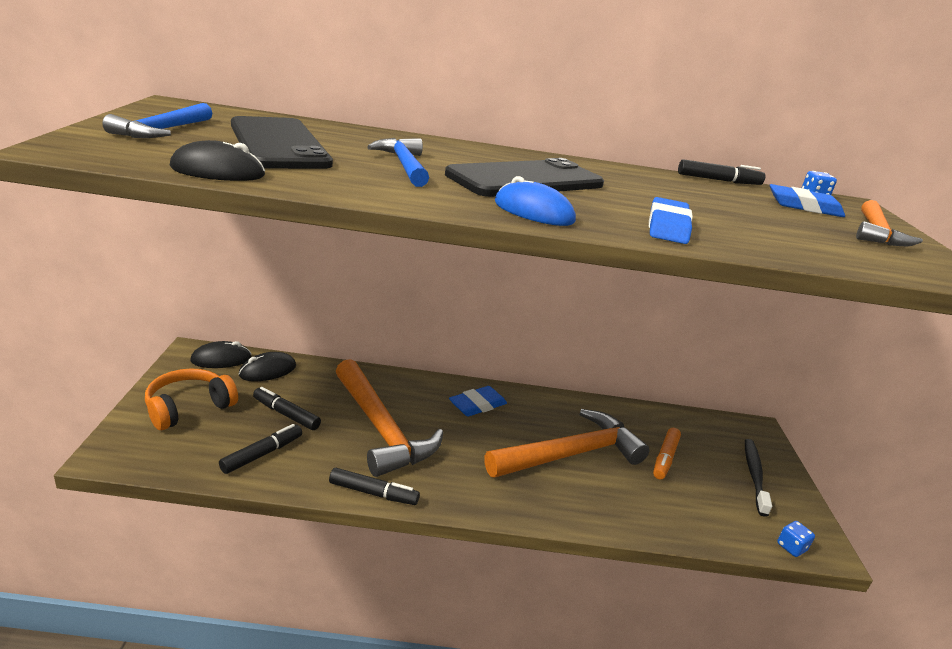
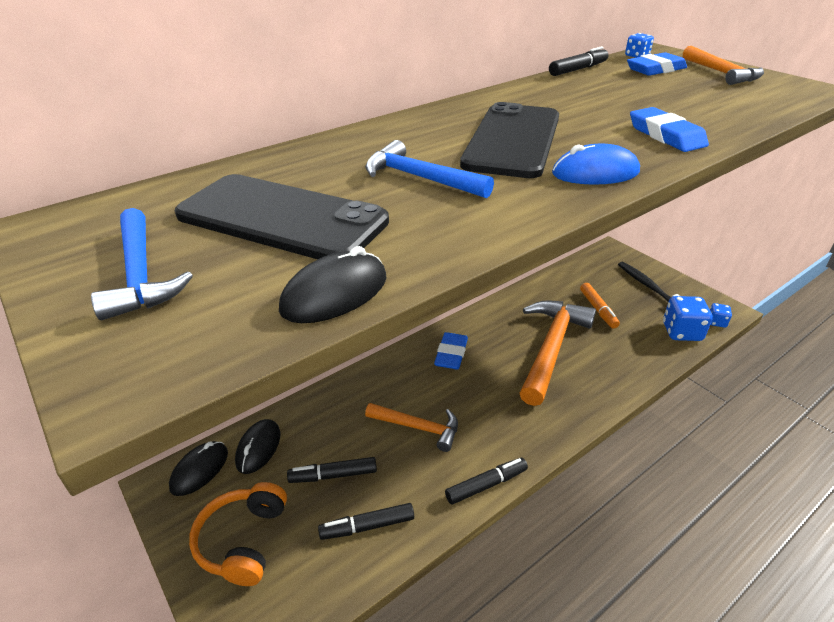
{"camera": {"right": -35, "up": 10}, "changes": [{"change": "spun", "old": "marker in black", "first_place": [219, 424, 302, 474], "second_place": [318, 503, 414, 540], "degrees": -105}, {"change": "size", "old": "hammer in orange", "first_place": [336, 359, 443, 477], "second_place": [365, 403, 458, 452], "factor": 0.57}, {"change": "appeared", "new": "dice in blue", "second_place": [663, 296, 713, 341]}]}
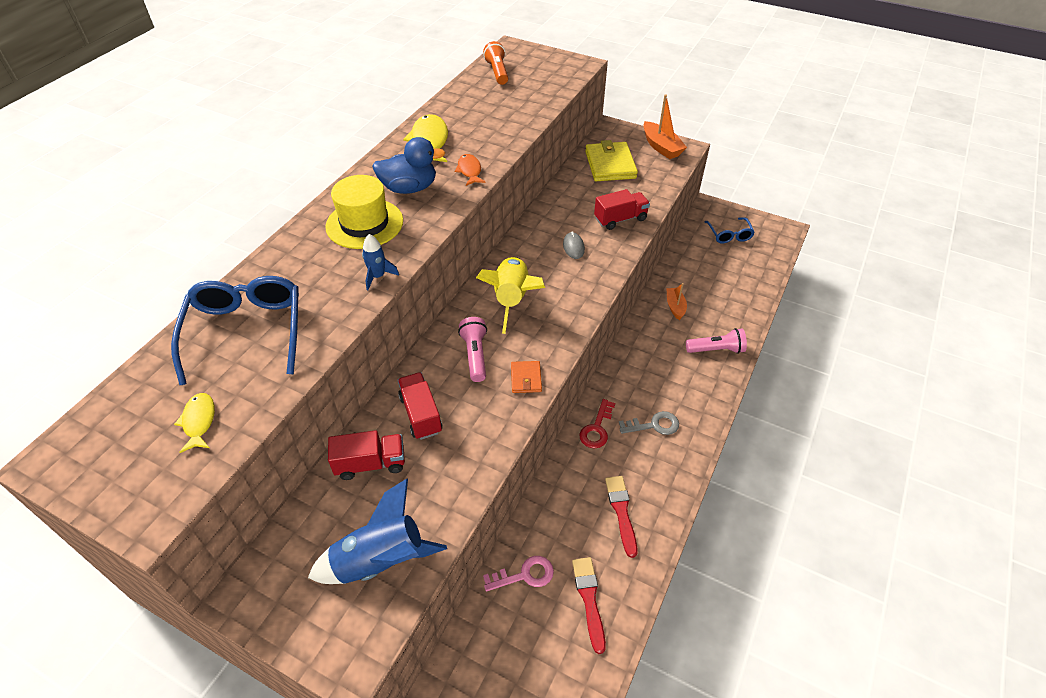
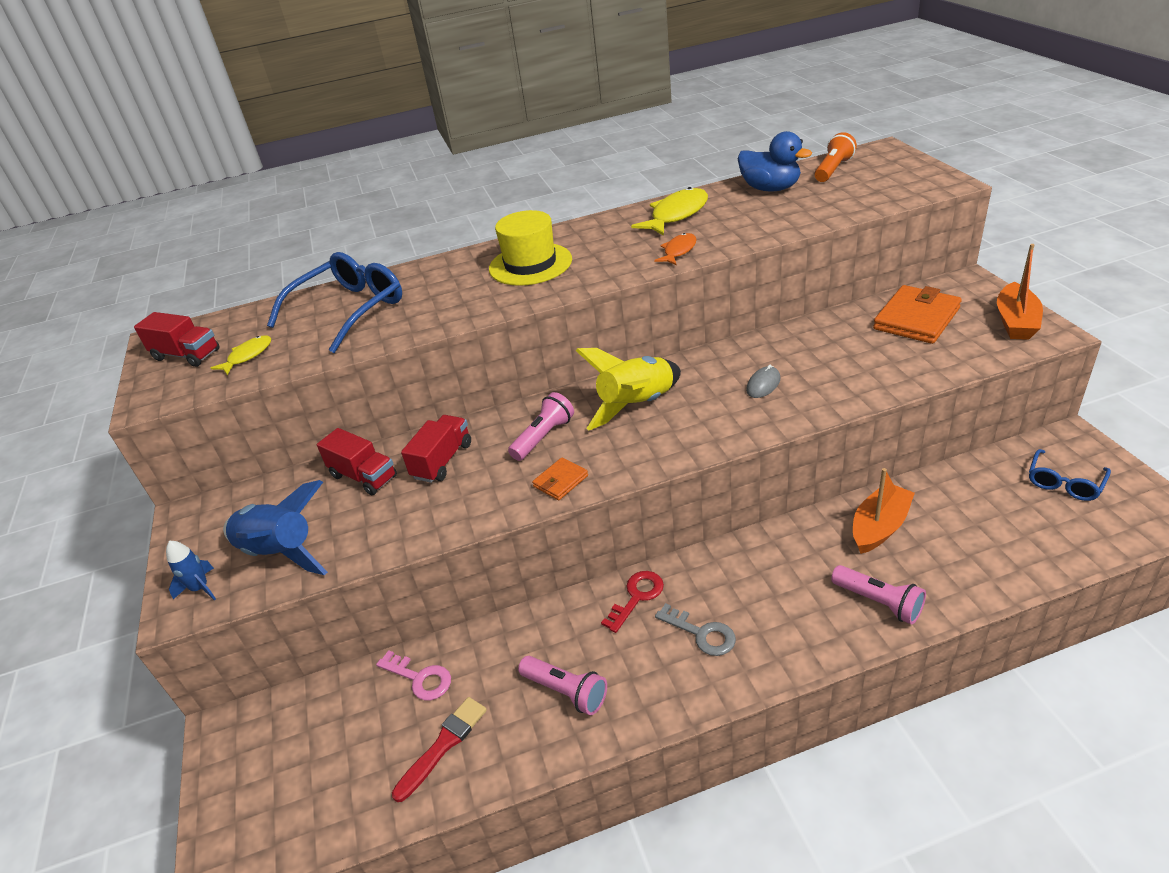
{"camera": {"right": 50, "up": -10}, "changes": [{"change": "relocated", "old": "truck in red", "first_place": [594, 189, 650, 230], "second_place": [134, 312, 220, 367]}, {"change": "relocated", "old": "rocket in blue", "first_place": [362, 234, 399, 290], "second_place": [166, 541, 216, 601]}, {"change": "exchanged", "old": "brush in red", "new": "flashlight in pink", "first_place": [605, 476, 637, 558], "second_place": [518, 656, 607, 715]}, {"change": "spun", "old": "key in red", "first_place": [579, 399, 615, 448], "second_place": [601, 571, 664, 633], "degrees": 150}, {"change": "relocated", "old": "duck in blue", "first_place": [372, 137, 445, 194], "second_place": [738, 131, 812, 191]}, {"change": "size", "old": "boat in orange", "first_place": [667, 283, 687, 320], "second_place": [853, 468, 915, 554], "factor": 1.57}, {"change": "colour", "old": "wallet in yellow", "new": "wallet in orange", "first_place": [585, 140, 638, 181], "second_place": [873, 285, 962, 344]}]}
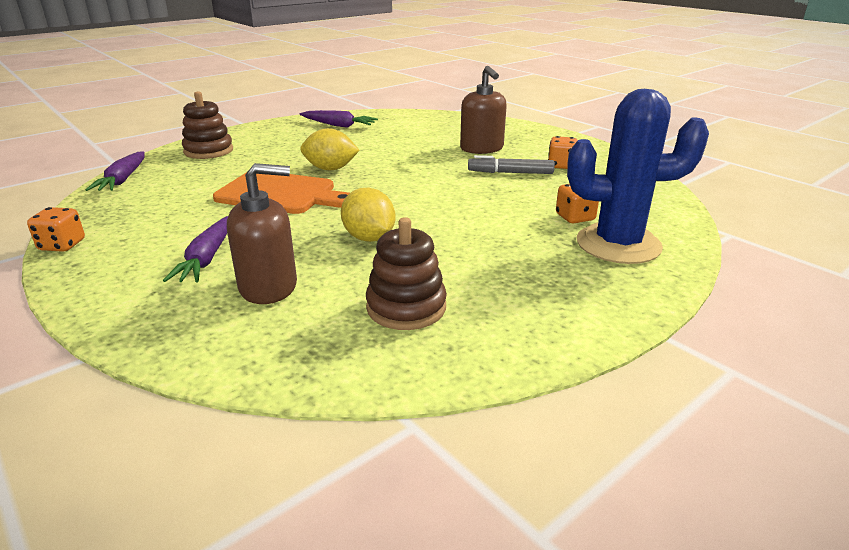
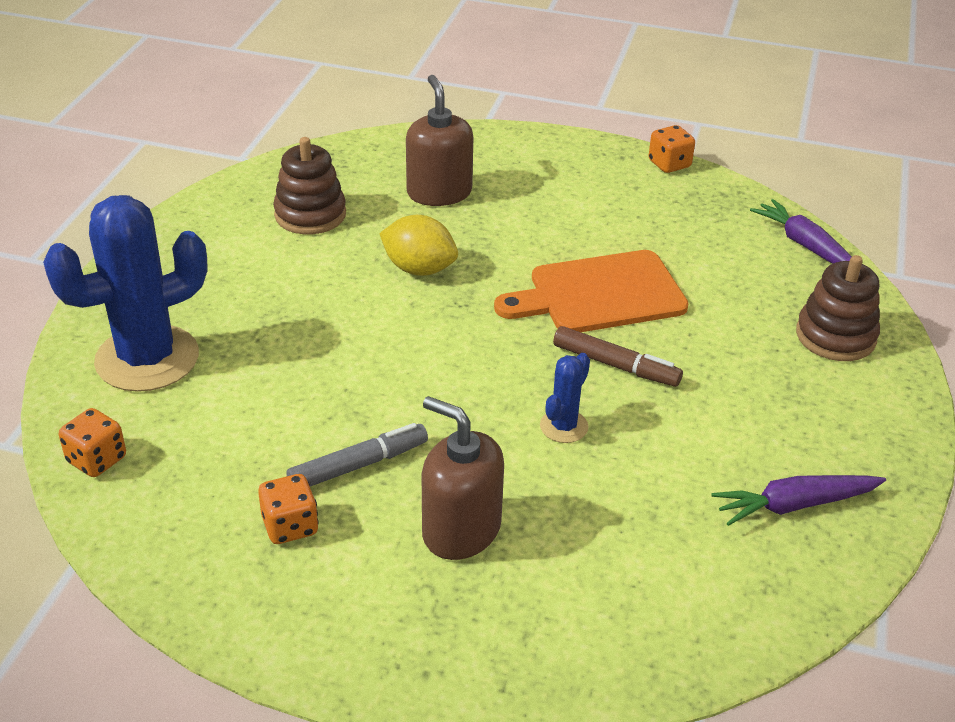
{"camera": {"right": 145, "up": 10}, "changes": [{"change": "relocated", "old": "dice in orange", "first_place": [556, 184, 599, 224], "second_place": [59, 408, 126, 477]}, {"change": "spun", "old": "soap dispenser in brown", "first_place": [227, 163, 297, 304], "second_place": [406, 75, 473, 206], "degrees": 120}, {"change": "appeared", "new": "cactus in blue", "second_place": [540, 353, 590, 443]}, {"change": "exchanged", "old": "lemon in yellow", "new": "marker in brown", "first_place": [300, 128, 360, 171], "second_place": [553, 326, 683, 387]}, {"change": "missing", "old": "carrot in purple", "first_place": [163, 216, 228, 283]}]}
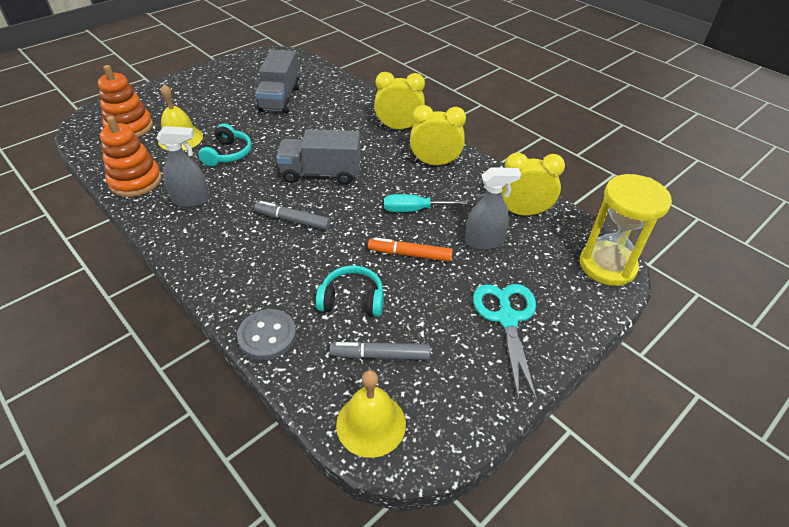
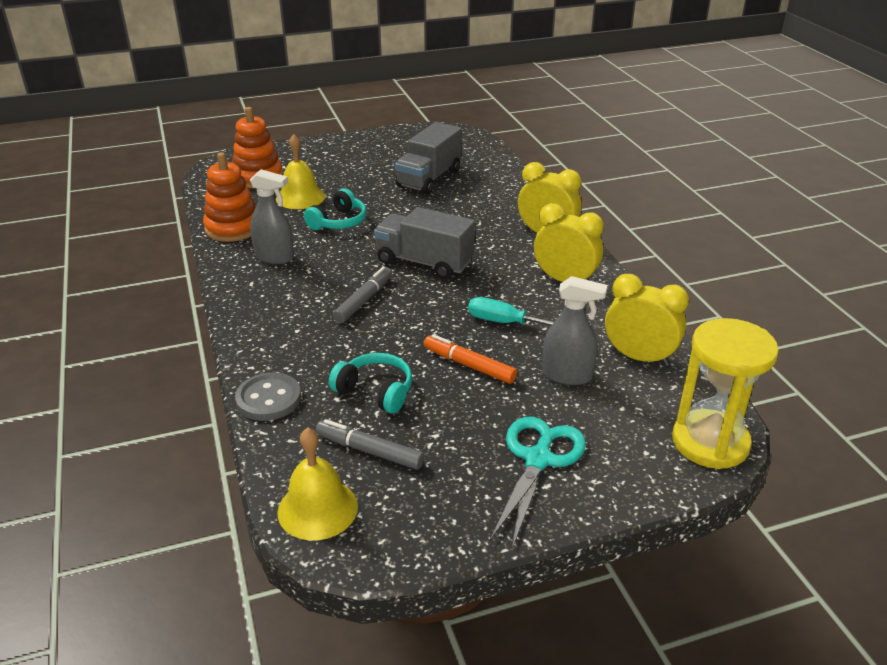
{"camera": {"right": 25, "up": -10}, "changes": [{"change": "spun", "old": "marker in grey", "first_place": [254, 201, 331, 230], "second_place": [333, 266, 392, 323], "degrees": 75}]}
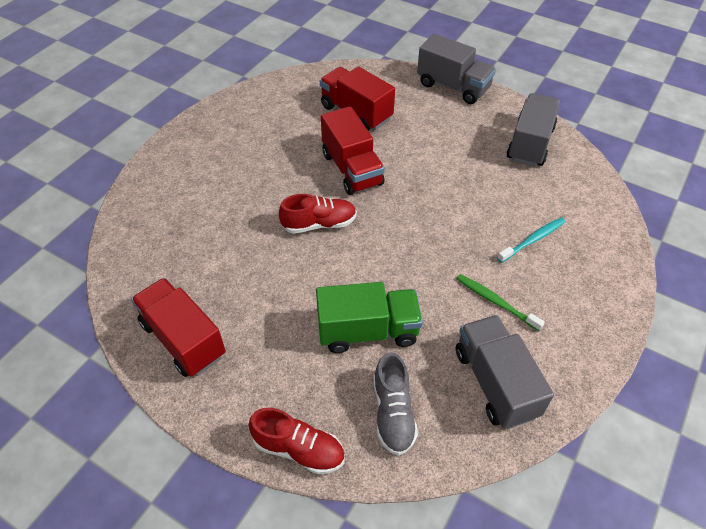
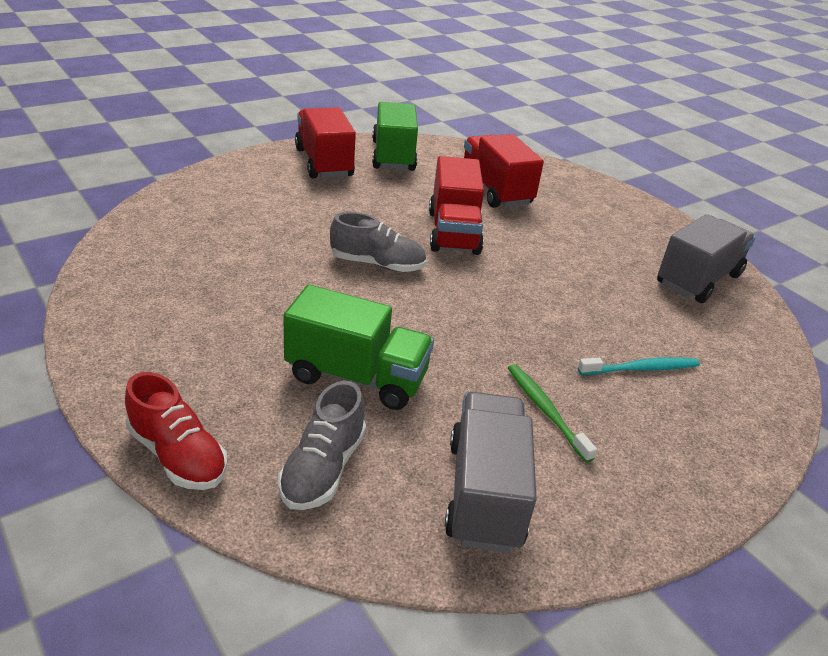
{"camera": {"right": 20, "up": -15}, "changes": [{"change": "relocated", "old": "truck in red", "first_place": [131, 278, 226, 377], "second_place": [295, 107, 356, 178]}, {"change": "colour", "old": "shoe in red", "new": "shoe in grey", "first_place": [279, 194, 357, 234], "second_place": [330, 212, 427, 272]}, {"change": "appeared", "new": "truck in green", "second_place": [372, 102, 418, 171]}, {"change": "missing", "old": "truck in grey", "first_place": [417, 34, 496, 104]}]}
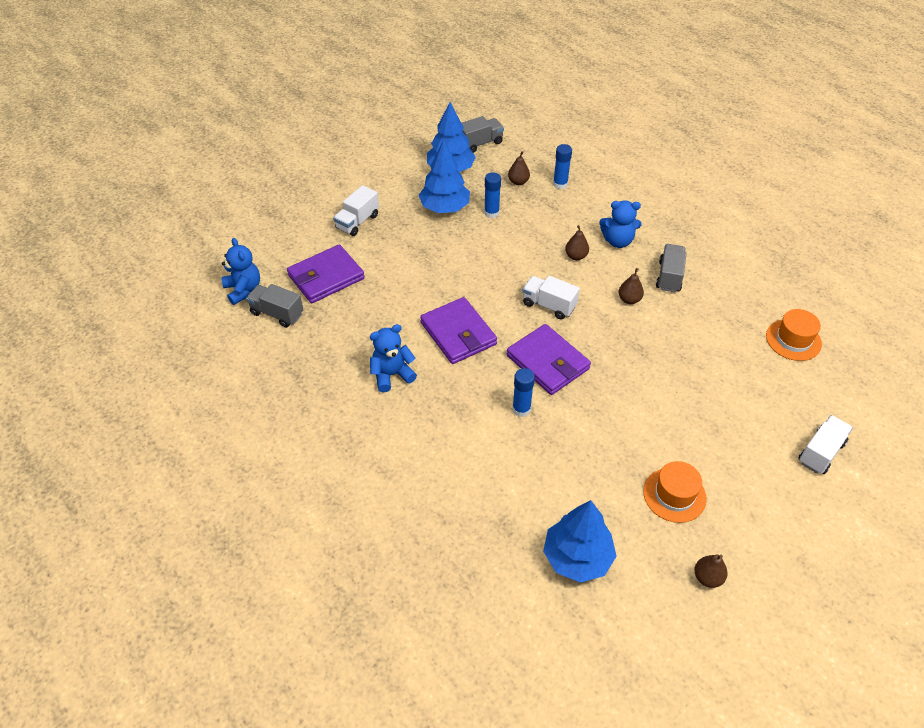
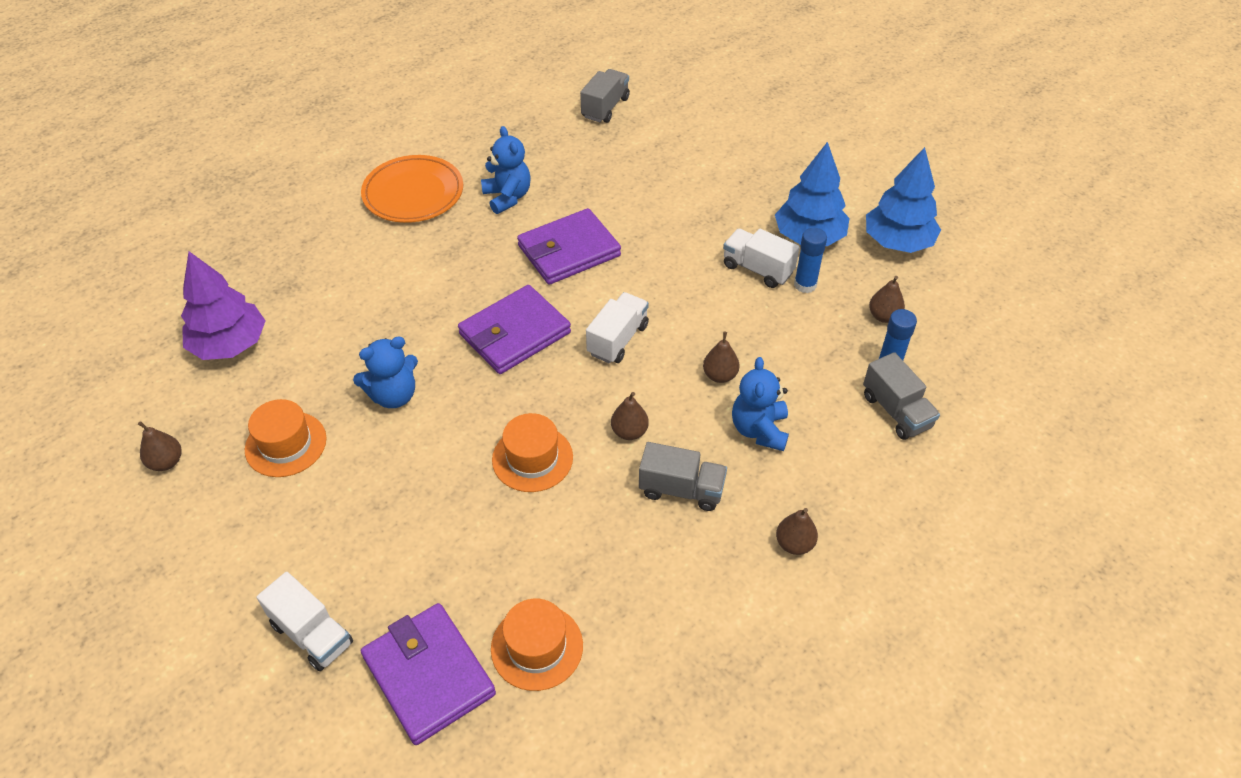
{"camera": {"right": 90, "up": 0}, "changes": [{"change": "colour", "old": "tree in blue", "new": "tree in purple", "first_place": [543, 500, 617, 583], "second_place": [181, 251, 266, 360]}, {"change": "relocated", "old": "teddy bear in blue", "first_place": [222, 238, 260, 305], "second_place": [353, 336, 418, 408]}, {"change": "appeared", "new": "plate in orange", "second_place": [361, 155, 463, 223]}, {"change": "relocated", "old": "wallet in purple", "first_place": [287, 245, 365, 303], "second_place": [361, 603, 496, 745]}, {"change": "appeared", "new": "hat in orange", "second_place": [492, 413, 573, 492]}, {"change": "relocated", "old": "truck in white", "first_place": [333, 185, 379, 236], "second_place": [723, 229, 800, 288]}, {"change": "appeared", "new": "pear in brown", "second_place": [776, 508, 818, 555]}, {"change": "relocated", "old": "truck in grey", "first_place": [462, 116, 504, 153], "second_place": [863, 352, 940, 440]}, {"change": "missing", "old": "glue stick in blue", "first_place": [512, 368, 535, 417]}]}
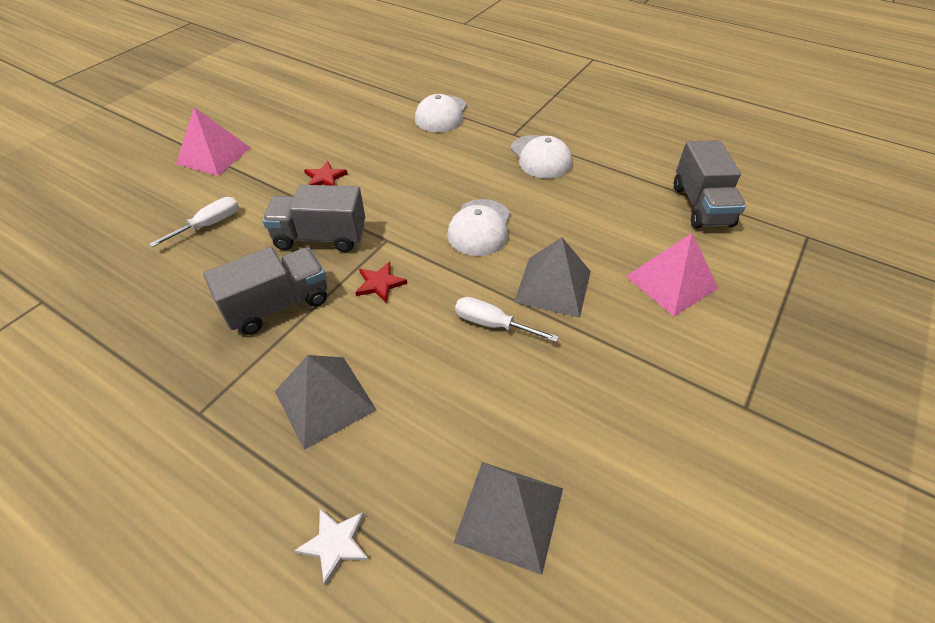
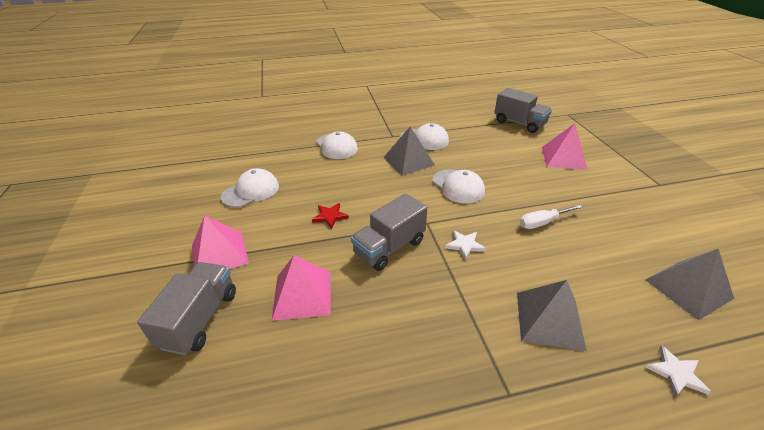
{"camera": {"right": -45, "up": -10}, "changes": [{"change": "relocated", "old": "truck in grey", "first_place": [203, 247, 327, 335], "second_place": [137, 262, 236, 355]}, {"change": "appeared", "new": "cap in white", "second_place": [221, 168, 279, 208]}, {"change": "exchanged", "old": "screwdriver in white", "new": "pyramid in pink", "first_place": [149, 197, 239, 247], "second_place": [272, 255, 331, 321]}, {"change": "relocated", "old": "pyramid in grey", "first_place": [514, 237, 591, 318], "second_place": [383, 127, 435, 176]}, {"change": "colour", "old": "star in red", "new": "star in white", "first_place": [355, 262, 407, 303], "second_place": [445, 230, 486, 260]}]}
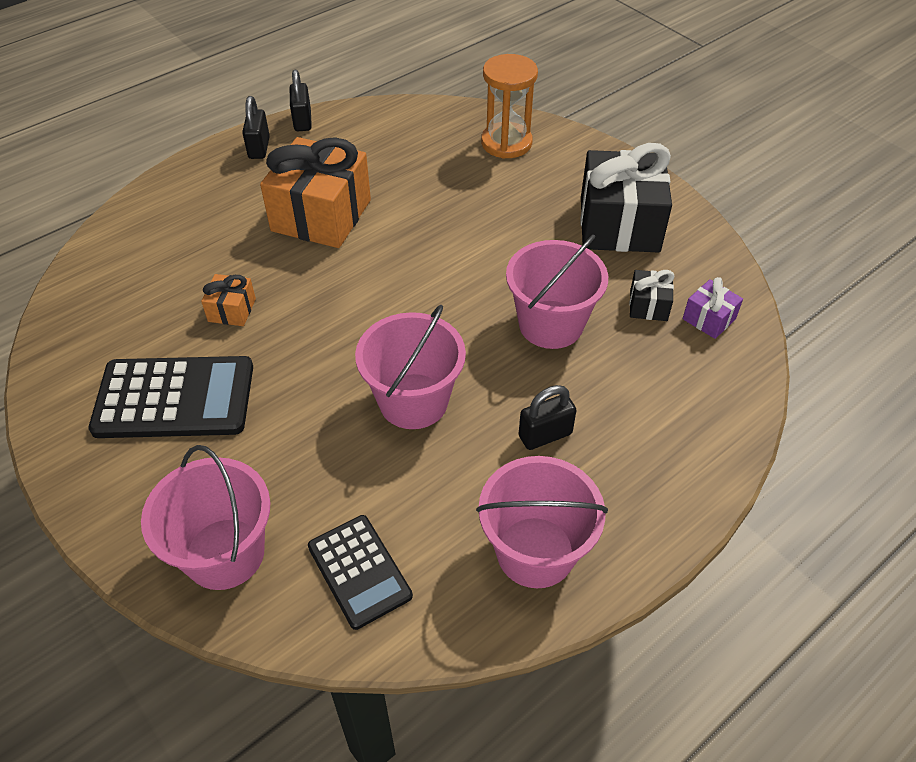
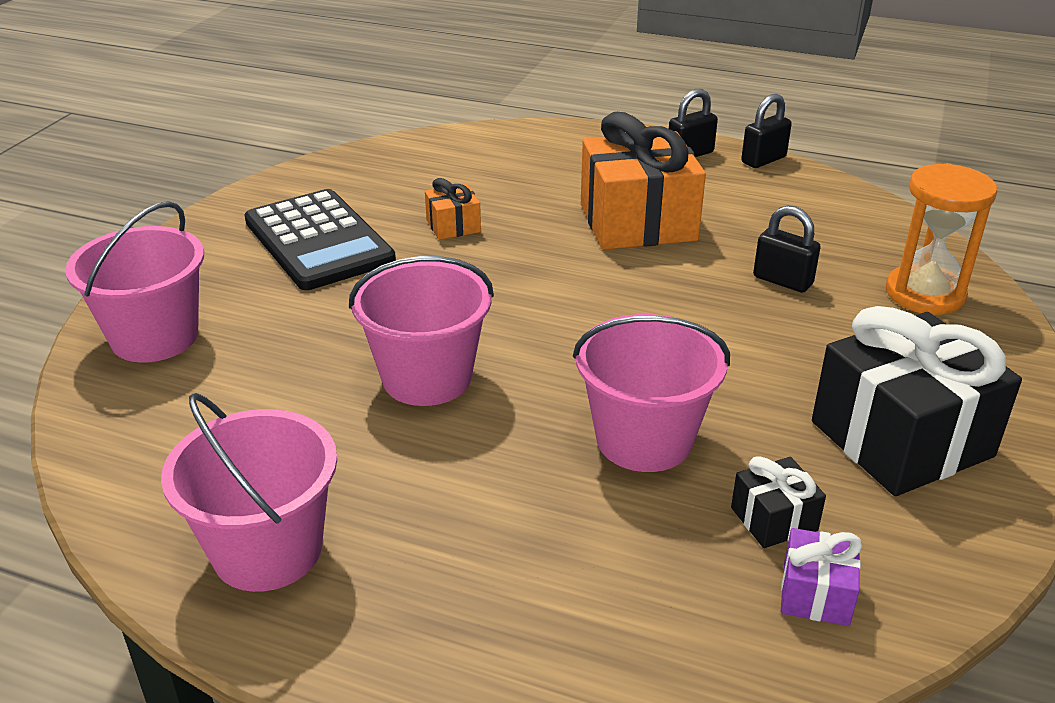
{"camera": {"right": 60, "up": -15}, "changes": [{"change": "relocated", "old": "padlock in black", "first_place": [519, 385, 577, 450], "second_place": [753, 206, 820, 293]}, {"change": "missing", "old": "calculator in black", "first_place": [308, 515, 413, 630]}]}
